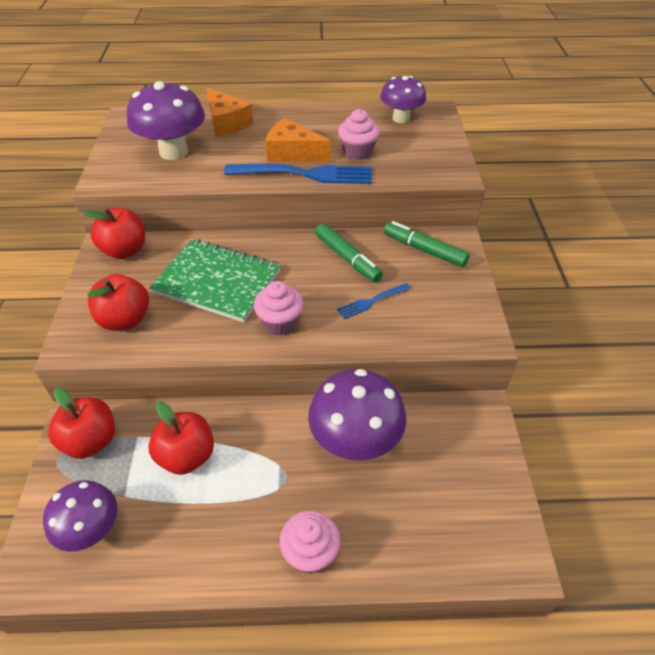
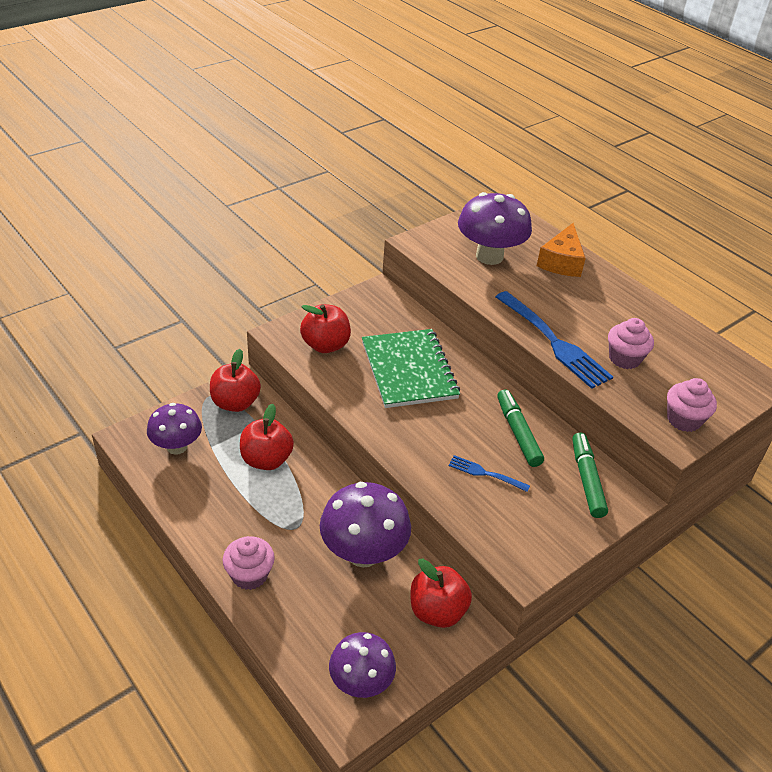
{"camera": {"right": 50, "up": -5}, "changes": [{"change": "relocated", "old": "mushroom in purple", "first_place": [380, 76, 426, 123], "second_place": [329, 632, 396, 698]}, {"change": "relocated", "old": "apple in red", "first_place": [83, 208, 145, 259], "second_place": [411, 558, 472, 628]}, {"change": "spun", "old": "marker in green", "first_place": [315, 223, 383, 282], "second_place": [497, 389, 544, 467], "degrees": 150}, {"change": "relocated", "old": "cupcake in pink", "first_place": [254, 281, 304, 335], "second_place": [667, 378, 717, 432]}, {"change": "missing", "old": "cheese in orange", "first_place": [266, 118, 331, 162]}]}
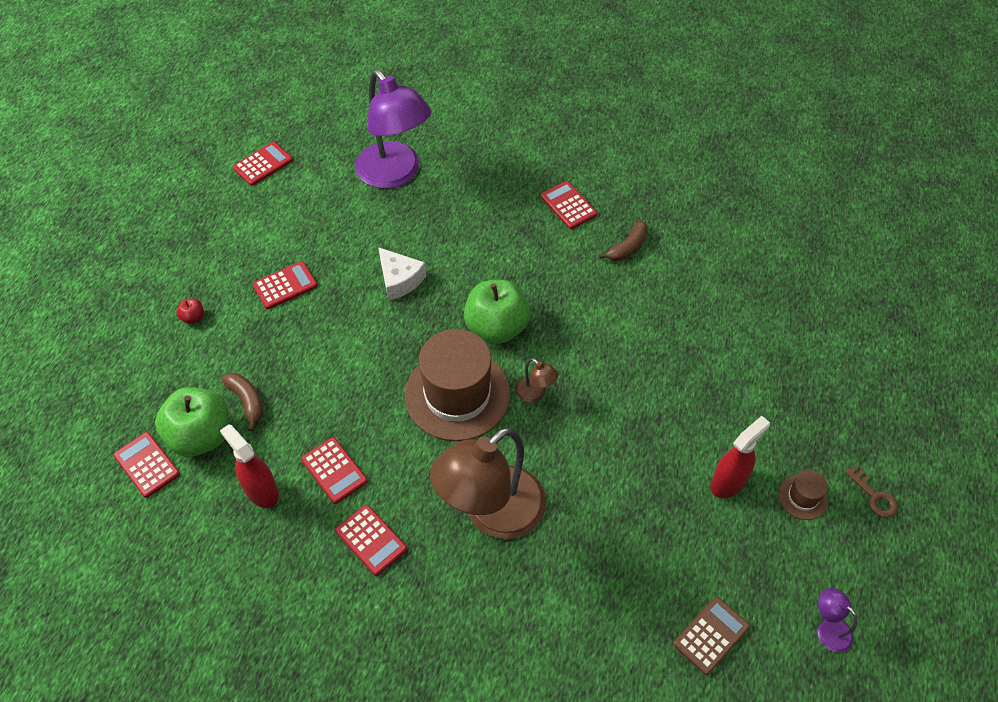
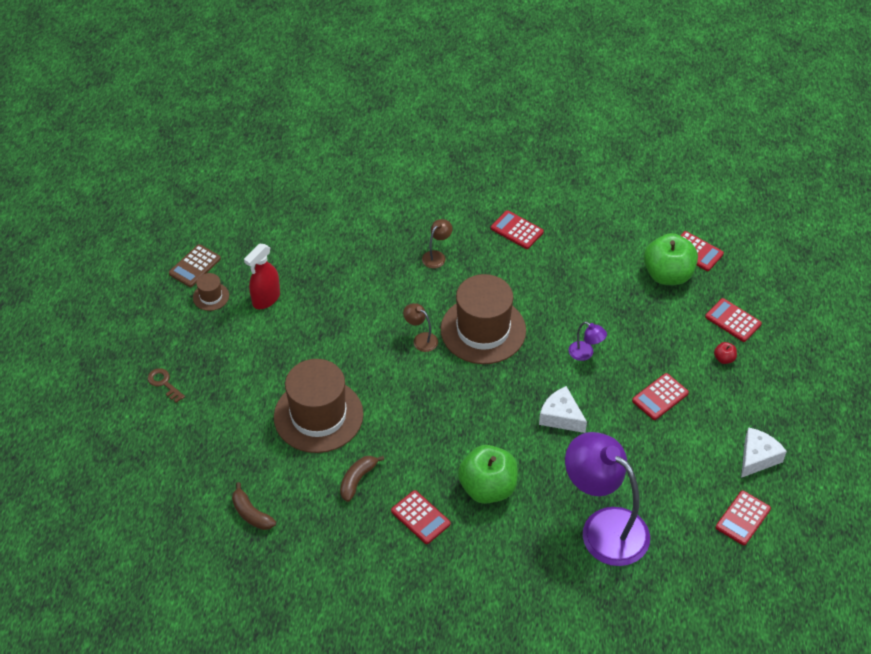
{"camera": {"right": 170, "up": -5}, "changes": [{"change": "relocated", "old": "key in brown", "first_place": [845, 465, 898, 518], "second_place": [148, 368, 185, 403]}, {"change": "relocated", "old": "calculator in brown", "first_place": [673, 597, 750, 675], "second_place": [169, 244, 221, 287]}, {"change": "relocated", "old": "banana in brown", "first_place": [222, 373, 263, 431], "second_place": [232, 482, 276, 530]}, {"change": "appeared", "new": "hat in brown", "second_place": [274, 359, 363, 453]}, {"change": "size", "old": "lamp in brown", "first_place": [430, 427, 546, 539], "second_place": [422, 219, 452, 268], "factor": 0.4}, {"change": "relocated", "old": "apple in green", "first_place": [464, 280, 530, 344], "second_place": [458, 445, 518, 504]}, {"change": "relocated", "old": "lamp in purple", "first_place": [818, 588, 857, 653], "second_place": [569, 322, 607, 361]}, {"change": "relocated", "old": "calculator in red", "first_place": [301, 437, 368, 504], "second_place": [705, 298, 762, 342]}, {"change": "appeared", "new": "cheese in white", "second_place": [741, 427, 787, 478]}, {"change": "missing", "old": "spray bottle in red", "first_place": [220, 424, 279, 508]}]}
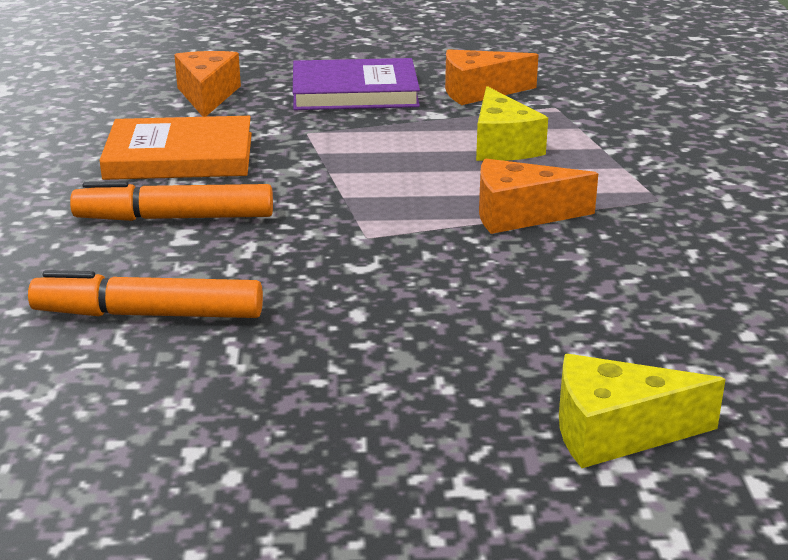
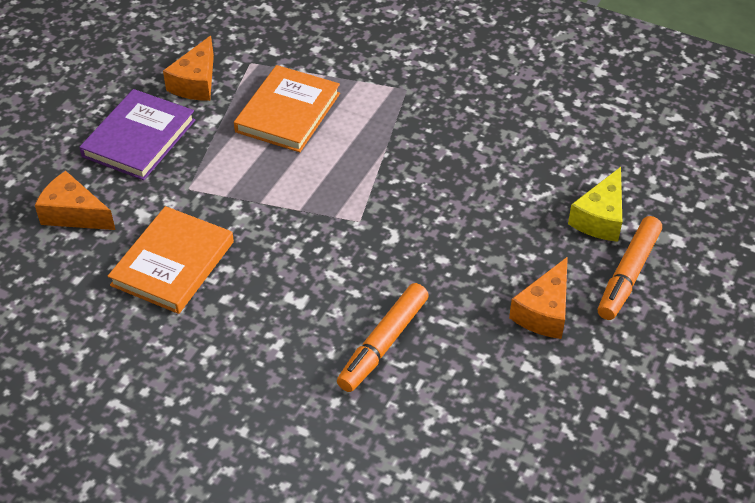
{"camera": {"right": -60, "up": 20}, "changes": [{"change": "exchanged", "old": "cheese in yellow", "new": "book in orange", "first_place": [476, 86, 548, 161], "second_place": [234, 65, 340, 152]}, {"change": "relocated", "old": "cheese in orange", "first_place": [479, 159, 598, 234], "second_place": [509, 257, 568, 339]}, {"change": "relocated", "old": "marker in orange", "first_place": [70, 181, 273, 221], "second_place": [598, 216, 662, 320]}]}
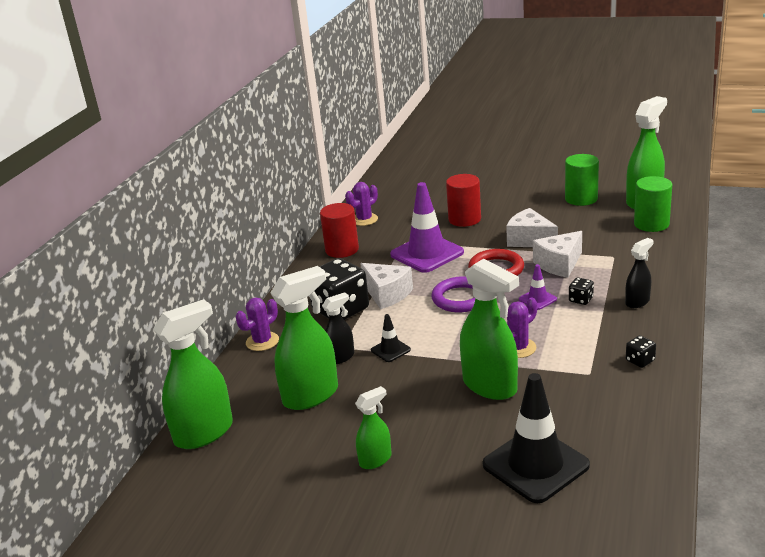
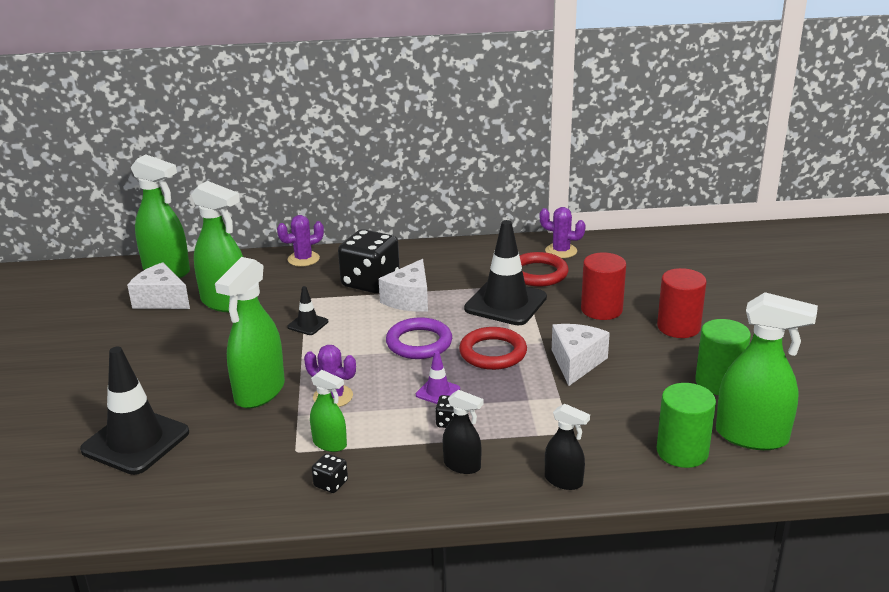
{"camera": {"right": 65, "up": 0}, "changes": [{"change": "relocated", "old": "cheese in white", "first_place": [533, 231, 582, 278], "second_place": [127, 262, 190, 309]}, {"change": "spun", "old": "cactus in purple", "first_place": [236, 298, 279, 351], "second_place": [277, 215, 324, 267], "degrees": -45}, {"change": "relocated", "old": "spray bottle in green", "first_place": [355, 386, 392, 469], "second_place": [310, 370, 347, 452]}, {"change": "colour", "old": "traffic cone in purple", "new": "traffic cone in black", "first_place": [390, 182, 464, 273], "second_place": [464, 220, 547, 325]}, {"change": "appeared", "new": "ring in red", "second_place": [519, 252, 569, 287]}, {"change": "relocated", "old": "spray bottle in black", "first_place": [322, 292, 354, 364], "second_place": [545, 404, 590, 490]}, {"change": "relocated", "old": "cylinder in red", "first_place": [320, 203, 359, 258], "second_place": [657, 268, 707, 338]}]}
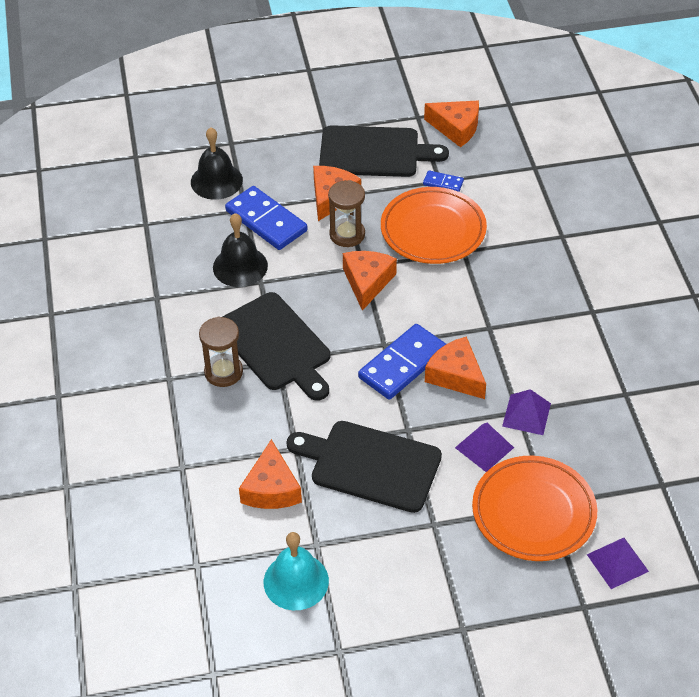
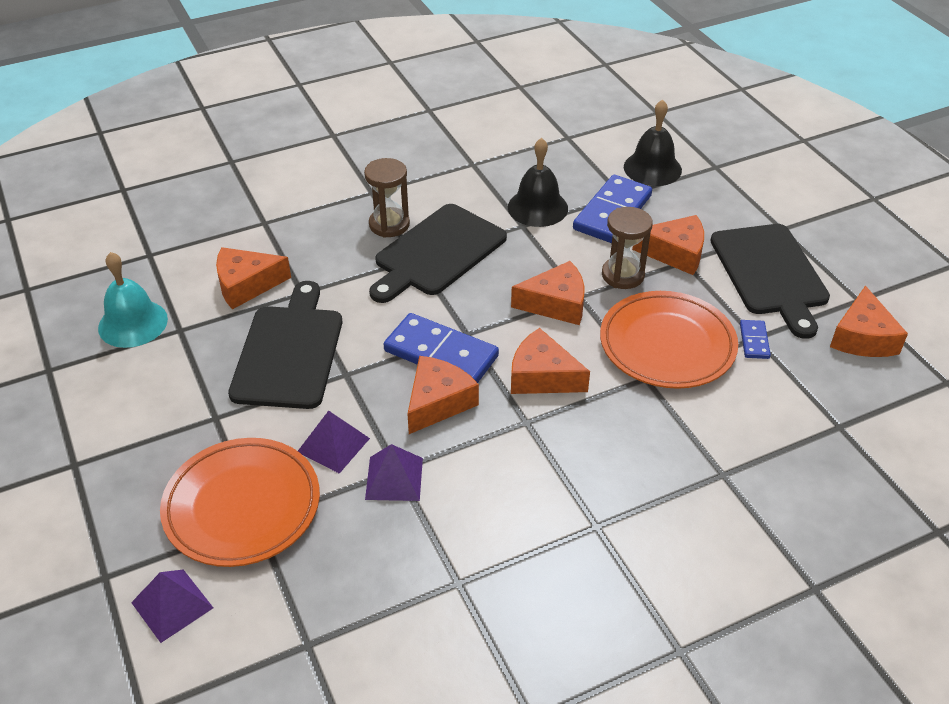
{"camera": {"right": 75, "up": -5}, "changes": [{"change": "appeared", "new": "cheese in orange", "second_place": [511, 328, 590, 394]}]}
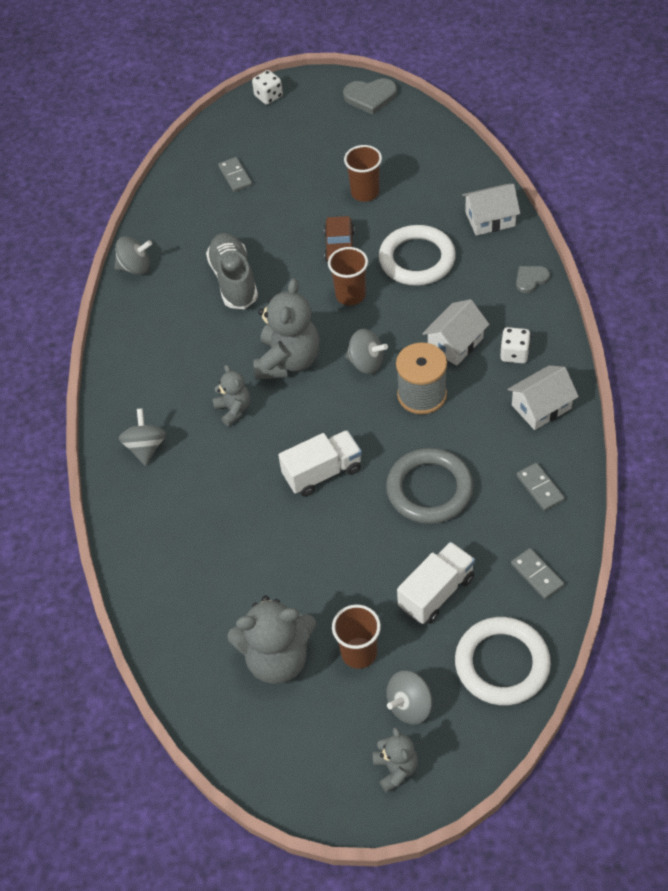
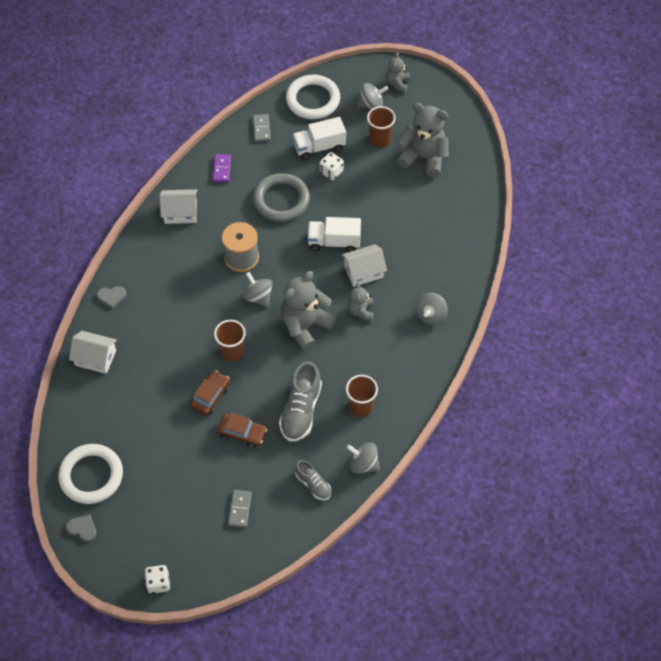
{"camera": {"right": -155, "up": 5}, "changes": [{"change": "relocated", "old": "ring in white", "first_place": [379, 225, 456, 286], "second_place": [58, 444, 123, 504]}, {"change": "size", "old": "heart in grey", "first_place": [343, 78, 397, 115], "second_place": [66, 515, 96, 542], "factor": 0.63}, {"change": "colour", "old": "domino in grey", "new": "domino in purple", "first_place": [516, 463, 565, 511], "second_place": [213, 154, 231, 182]}, {"change": "appeared", "new": "car in brown", "second_place": [217, 413, 267, 448]}, {"change": "appeared", "new": "shoe in grey", "second_place": [295, 460, 331, 500]}, {"change": "relocated", "old": "dice in white", "first_place": [500, 327, 531, 364], "second_place": [320, 152, 344, 180]}, {"change": "relocated", "old": "house in white", "first_place": [422, 299, 489, 366], "second_place": [341, 244, 387, 287]}, {"change": "relocated", "old": "cup in brown", "first_place": [344, 145, 382, 202], "second_place": [346, 375, 378, 417]}]}
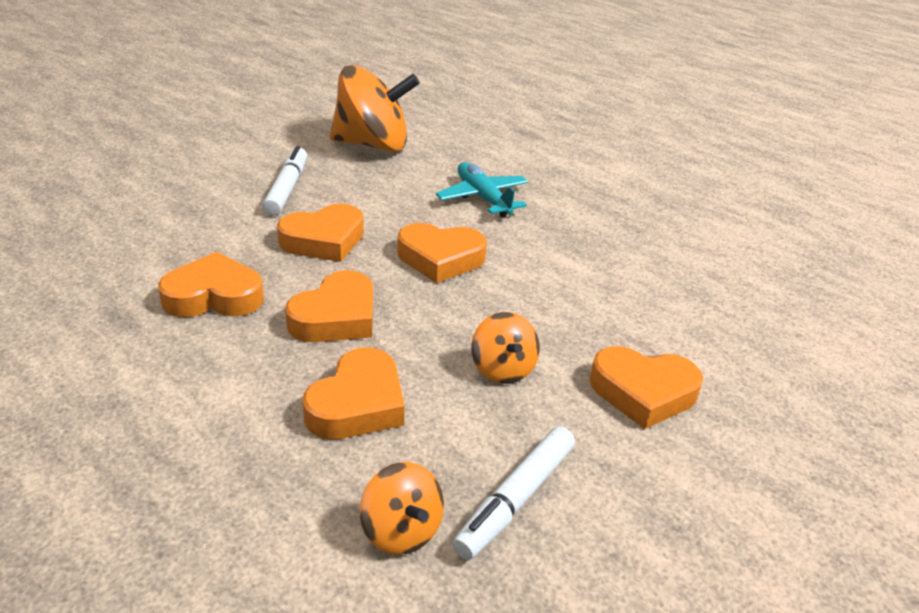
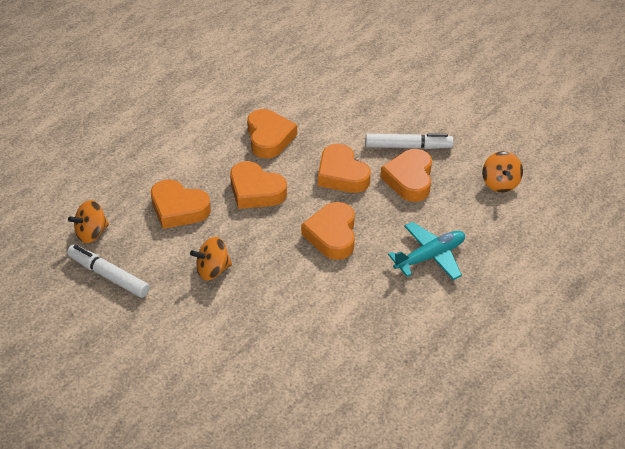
{"camera": {"right": 90, "up": 10}, "changes": [{"change": "relocated", "old": "heart in orange", "first_place": [589, 346, 703, 429], "second_place": [380, 149, 432, 202]}, {"change": "size", "old": "spinning top in orange", "first_place": [330, 65, 420, 152], "second_place": [482, 151, 523, 192], "factor": 0.5}]}
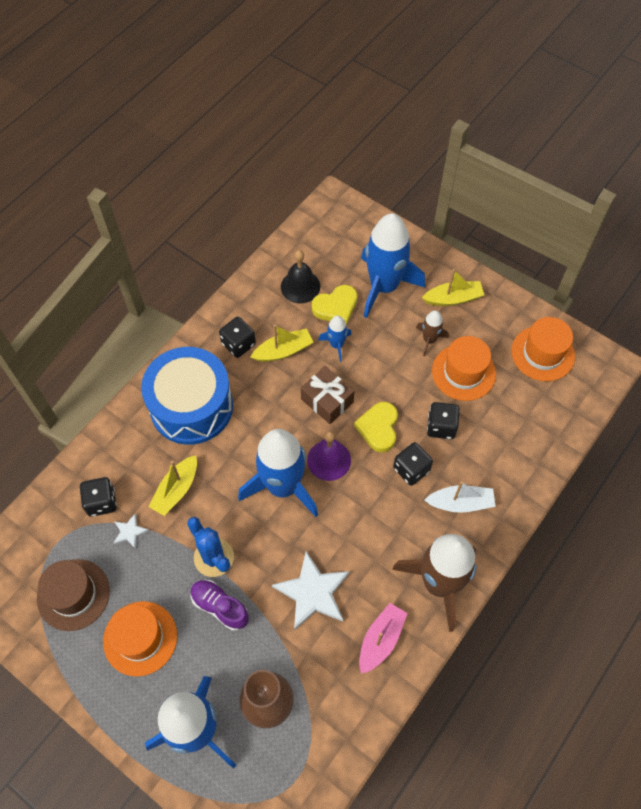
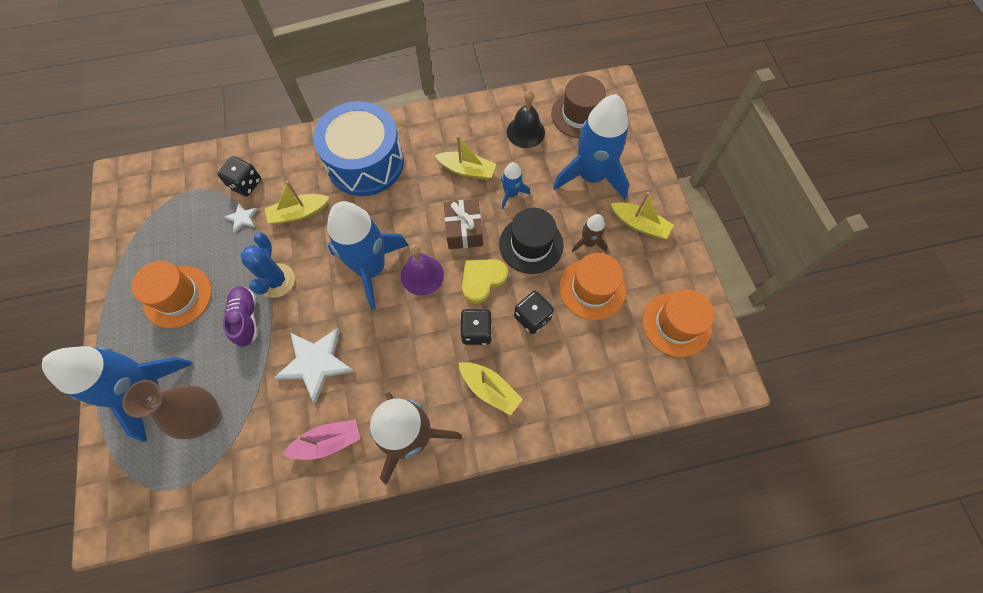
{"camera": {"right": 40, "up": 5}, "changes": [{"change": "colour", "old": "boat in white", "new": "boat in yellow", "first_place": [424, 481, 496, 513], "second_place": [459, 362, 523, 416]}, {"change": "appeared", "new": "hat in black", "second_place": [499, 208, 564, 274]}, {"change": "relocated", "old": "hat in brown", "first_place": [37, 559, 110, 631], "second_place": [551, 75, 606, 138]}, {"change": "missing", "old": "dice in black", "first_place": [219, 317, 256, 358]}, {"change": "missing", "old": "heart in yellow", "first_place": [312, 285, 358, 325]}]}
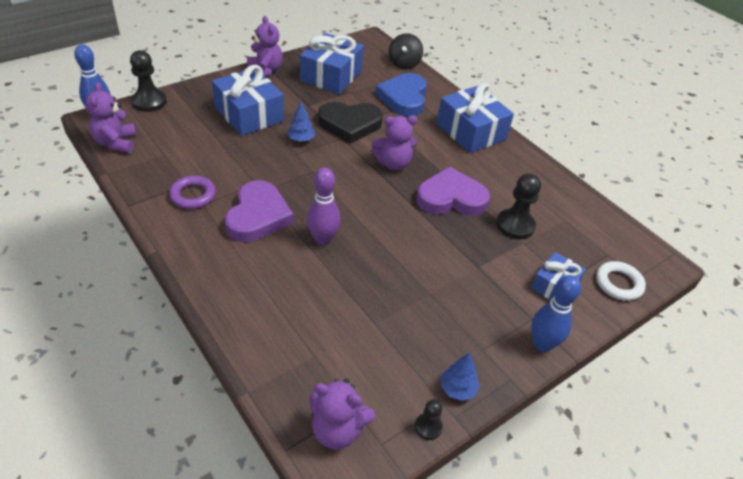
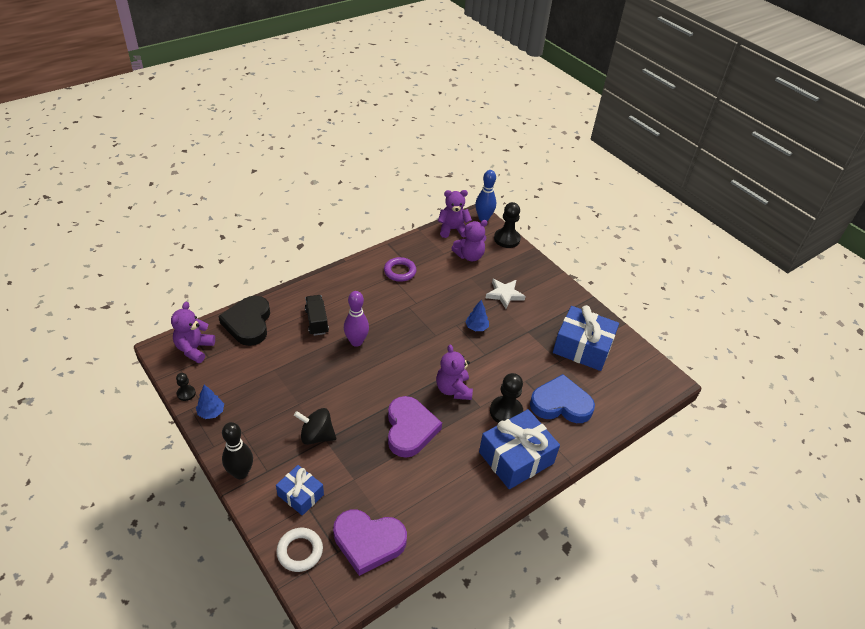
{"camera": {"right": 90, "up": 0}, "changes": [{"change": "relocated", "old": "heart in black", "first_place": [318, 102, 383, 144], "second_place": [218, 296, 270, 346]}, {"change": "colour", "old": "bowling pin in blue", "new": "bowling pin in black", "first_place": [531, 275, 581, 352], "second_place": [222, 422, 253, 479]}, {"change": "relocated", "old": "spinning top in black", "first_place": [389, 33, 423, 69], "second_place": [294, 408, 336, 445]}, {"change": "appeared", "new": "truck in black", "second_place": [305, 295, 329, 336]}, {"change": "relocated", "old": "heart in purple", "first_place": [225, 180, 293, 242], "second_place": [333, 510, 407, 576]}, {"change": "relocated", "old": "teddy bear in purple", "first_place": [247, 16, 283, 77], "second_place": [451, 220, 488, 261]}, {"change": "exchanged", "old": "gift in blue", "new": "star in white", "first_place": [212, 65, 284, 136], "second_place": [486, 279, 526, 309]}, {"change": "relocated", "old": "pawn in black", "first_place": [496, 173, 541, 240], "second_place": [490, 373, 523, 423]}]}
